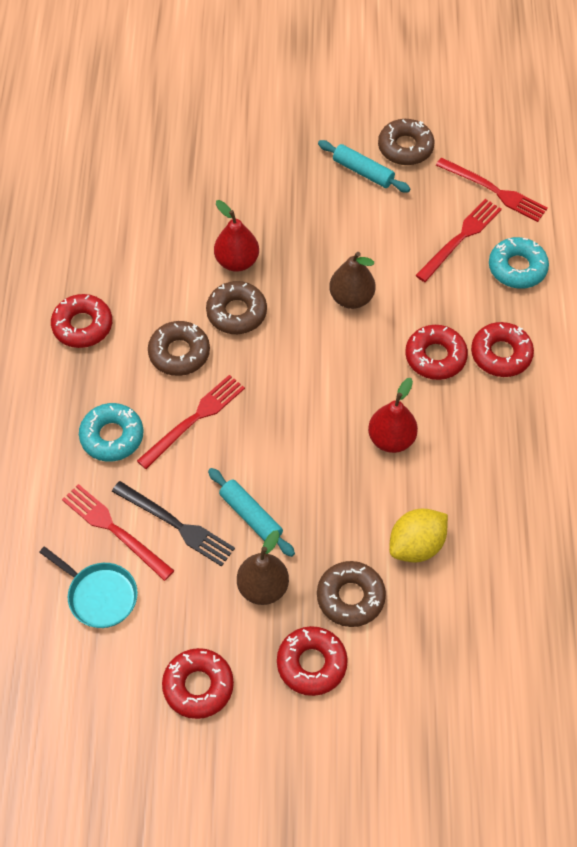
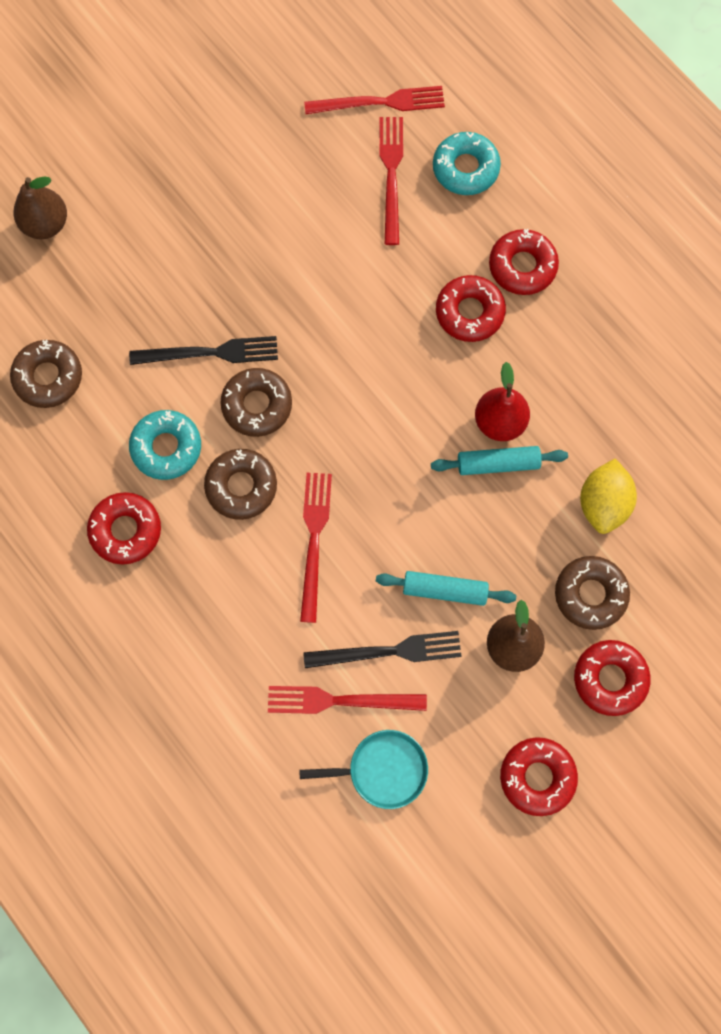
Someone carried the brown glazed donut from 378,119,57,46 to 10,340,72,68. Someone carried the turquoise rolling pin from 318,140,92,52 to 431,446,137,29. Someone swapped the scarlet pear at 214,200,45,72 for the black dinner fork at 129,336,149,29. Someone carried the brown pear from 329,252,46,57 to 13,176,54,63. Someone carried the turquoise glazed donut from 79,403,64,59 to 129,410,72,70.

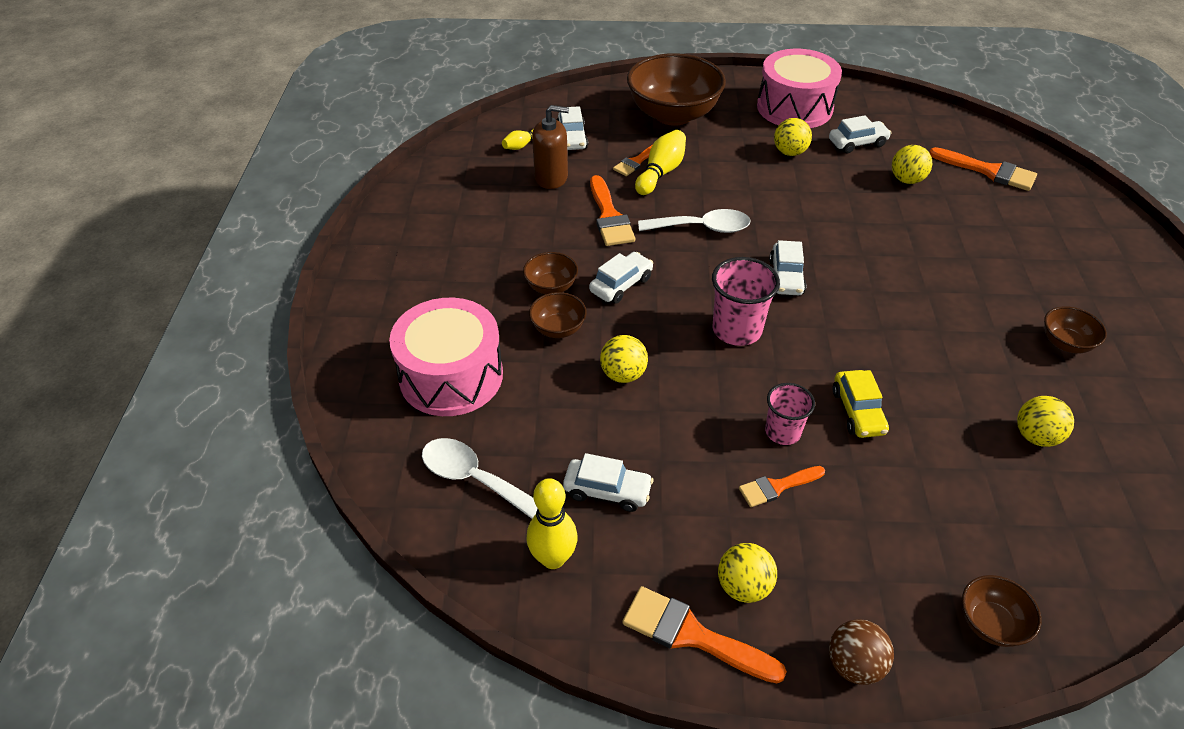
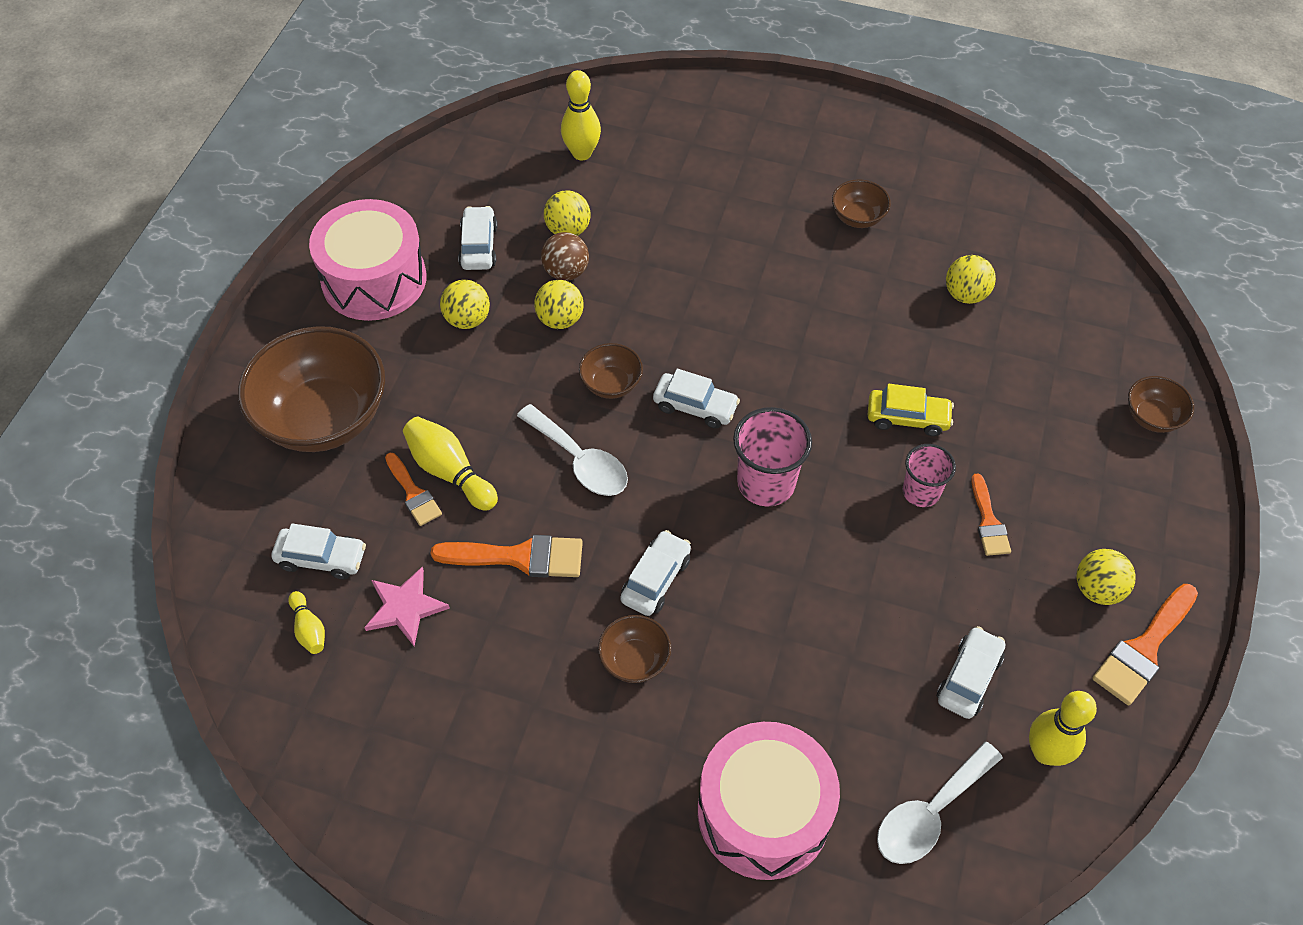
Someone swapped the brown soap dispenser at 532,105,37,84 for the pink star at 364,566,86,80. Someone swapped the orange brush at 929,147,108,44 for the yellow bowling pin at 561,70,40,90. Someone rotated the snow-white teaspoon at 638,209,113,24 by 120 degrees clockwise. Someone rotated the snow-white automobile at 589,252,64,52 by 60 degrees clockwise. Someone carried the brown deep dish from 529,292,58,46 to 579,343,64,56. Someone carried the yellow sphere from 600,335,48,48 to 534,280,50,49. Someone carried the brown sphere from 829,619,65,66 to 541,232,48,49.

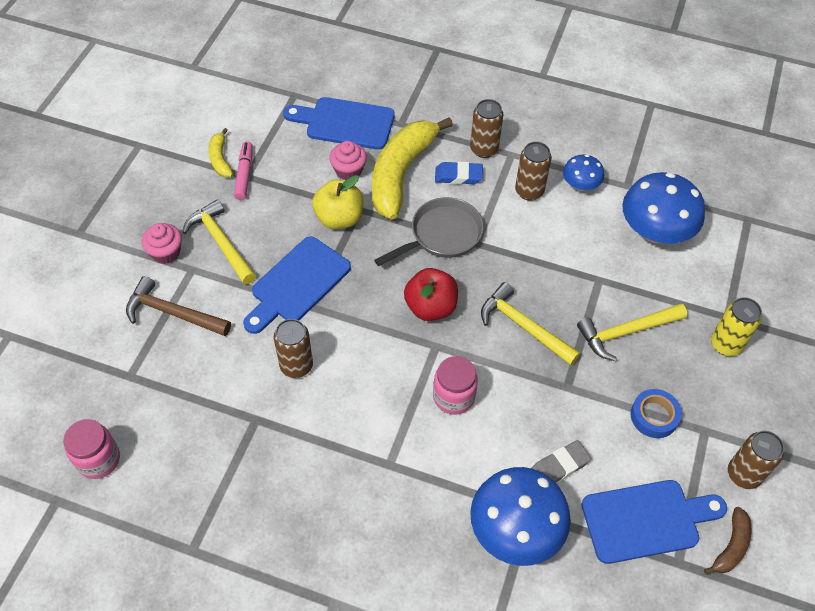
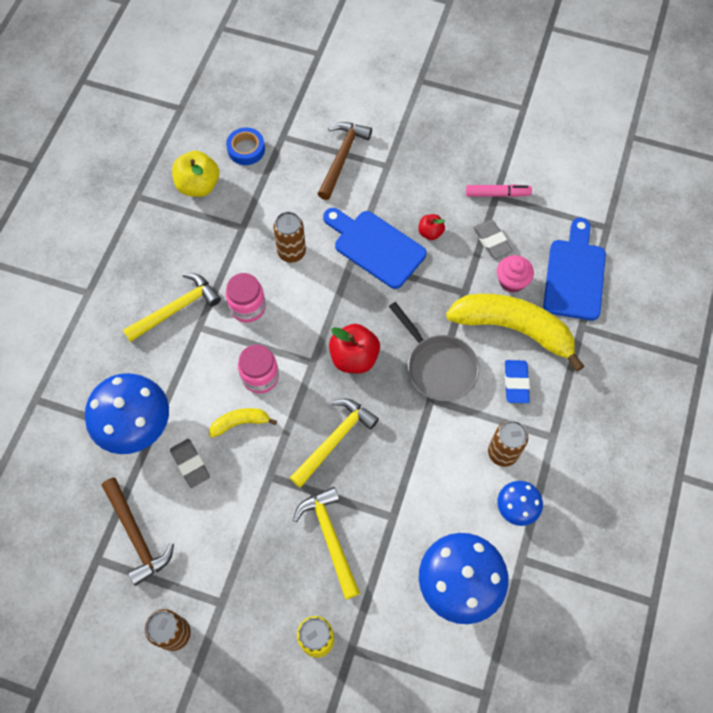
Someone took away the brown can at 470,99,33,59. Someone carried the yellow banana from 208,128,25,49 to 209,408,68,30. Someone carried the yellow toy apple from 312,175,51,54 to 172,151,47,46. Someone carried the yellow claw hammer from 183,199,73,85 to 123,273,98,69. Someone took away the pink cupcake at 142,223,40,41. Someone carried the royal blue roll of tape from 631,389,51,49 to 226,127,39,38. Someone carried the pink preserve jar from 63,419,57,60 to 226,273,40,50. Someone swapped the royal blue bread board at 581,480,146,84 for the brown claw hammer at 102,478,72,108. Someone took away the brown banana at 704,507,47,68. Someone put down the scarlet toy apple at 418,214,27,26. Someone put down the ash-grey gum eraser at 473,220,40,39.

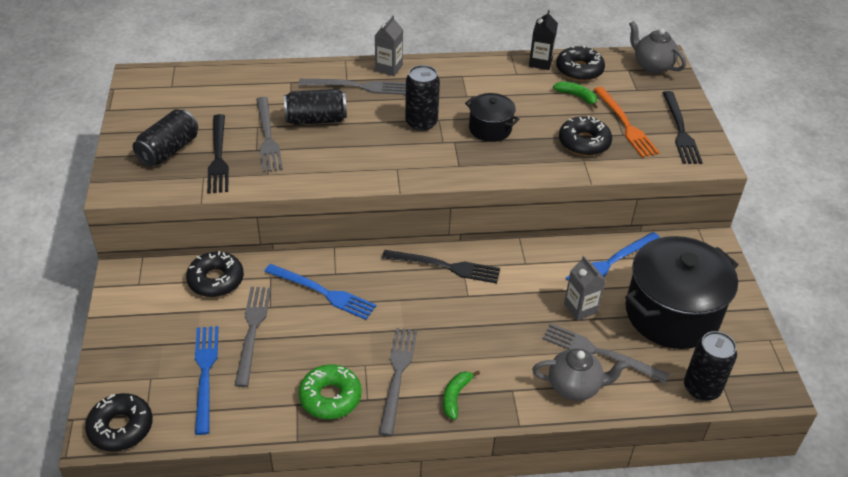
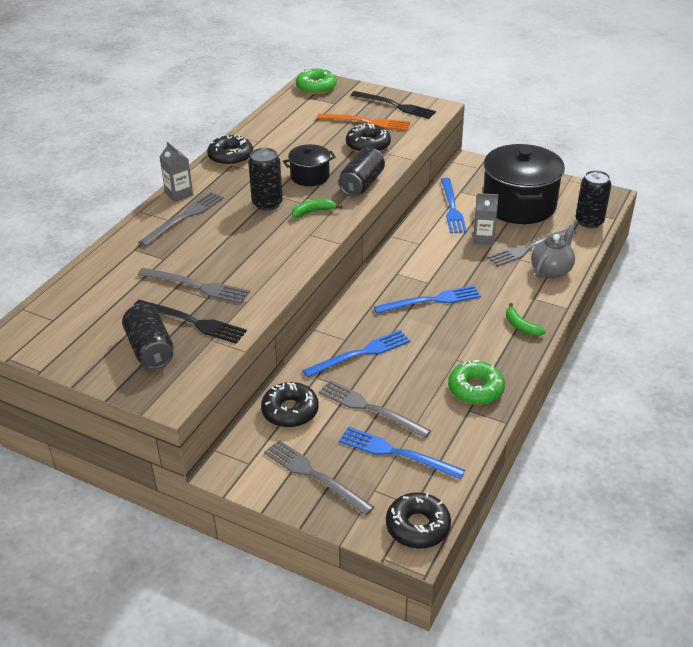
Someone took away the black carton at 529,10,29,60. Someone swapped the ash-grey tea pot at 629,21,57,53 for the green glazed donut at 296,68,41,27. Someone carried the black glazed donut from 556,45,49,36 to 207,134,46,32. Someone carried the green banana from 553,81,44,27 to 292,199,50,19. Someone carried the black can from 284,89,63,36 to 339,147,46,49. Someone took away the black dinner fork at 382,250,118,34. Someone carried the ash-grey dinner fork from 379,328,38,108 to 264,440,110,75. Someone put down the royal blue dinner fork at 374,285,107,29.

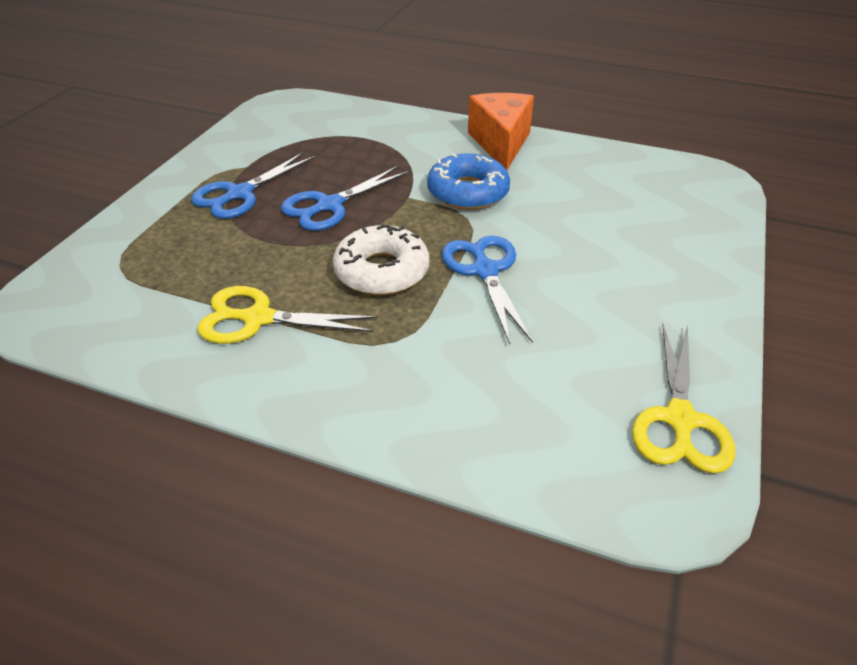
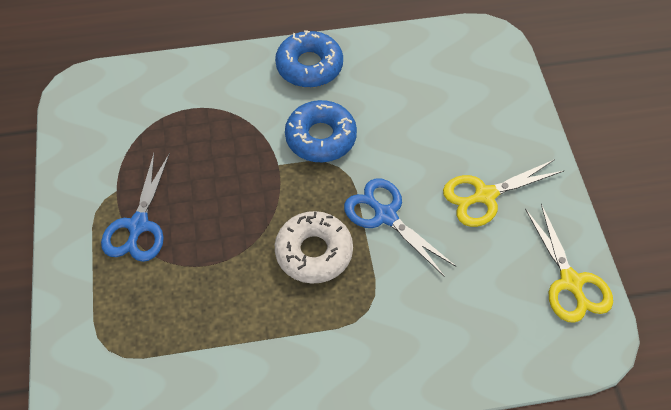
Someone swapped the orange cheese wedge at 468,93,66,77 for the royal blue glazed donut at 275,30,68,58. Someone took away the royal blue scissors at 281,166,128,65. Someone carried the yellow scissors from 198,286,179,58 to 443,159,121,68.

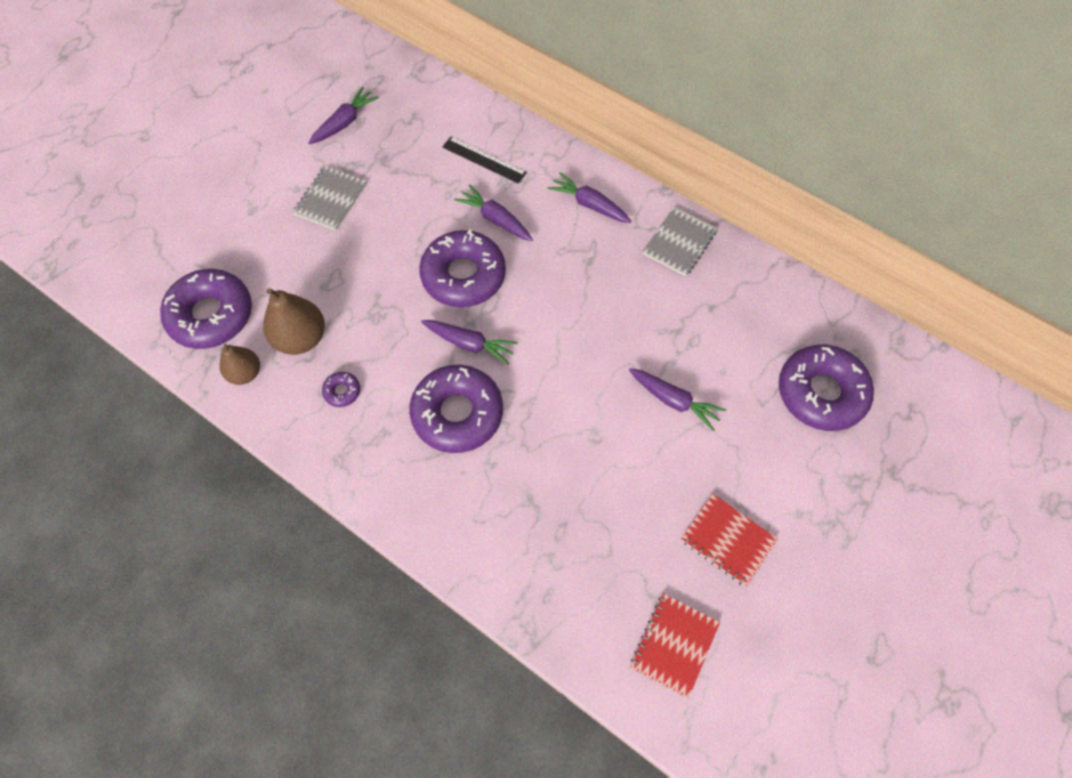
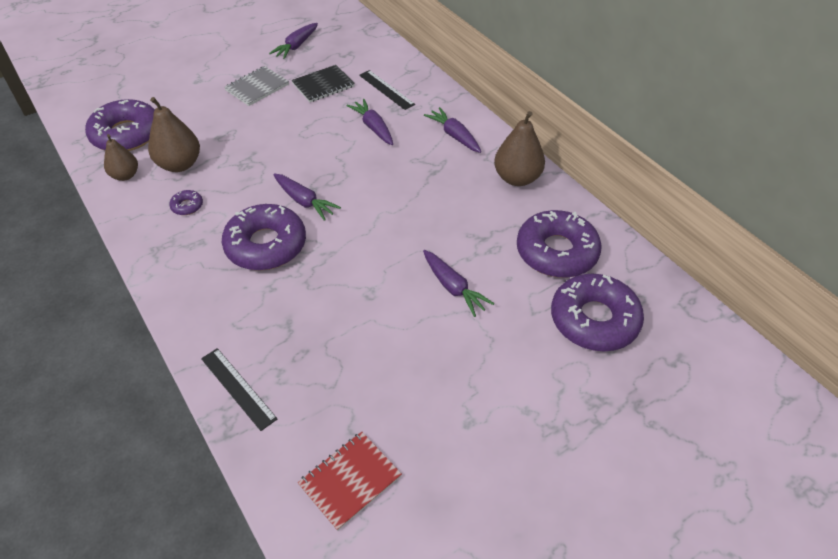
Someone rotated the royal purple root vegetable at 308,87,71,57 by 150 degrees clockwise. Someone swapped the ash-grey notepad at 643,207,74,69 for the brown pear at 494,111,51,75. Someone carried the royal purple glazed donut from 419,230,87,77 to 517,210,85,68. Someone took away the scarlet notepad at 681,494,97,93. Someone put down the black notepad at 291,65,64,37. Someone put down the black ruler at 201,348,76,83.

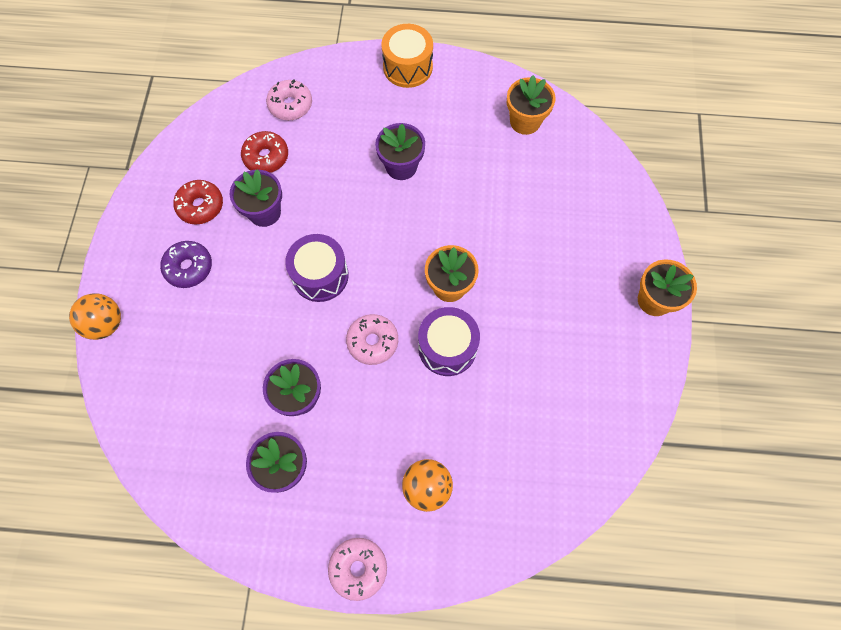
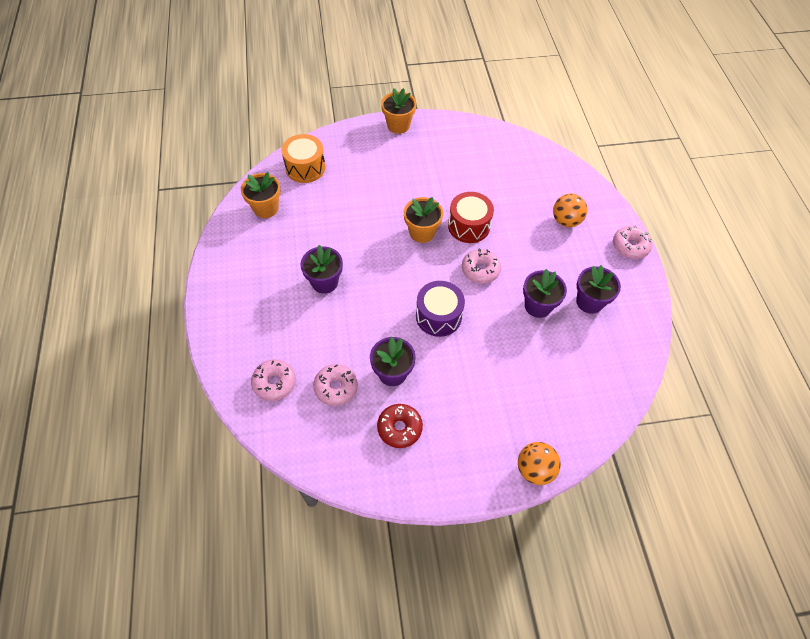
Someone carried the orange toy drum from 382,24,51,64 to 282,134,43,49. Someone repainted the scarlet glazed donut at 241,131,47,42, which became the pink glazed donut at 313,364,45,42. Someone took away the royal purple glazed donut at 160,241,52,47. Someone repainted the royal purple toy drum at 418,307,62,69, which became the scarlet toy drum at 448,192,46,51.

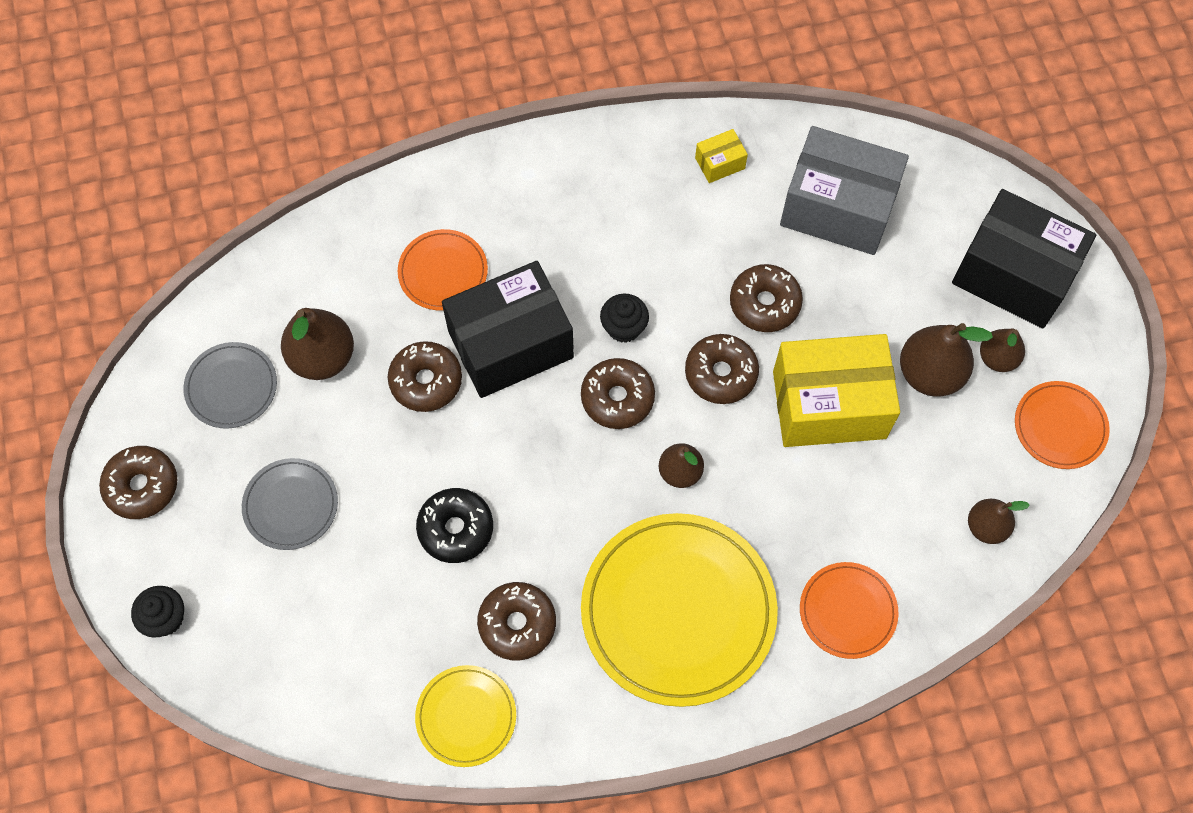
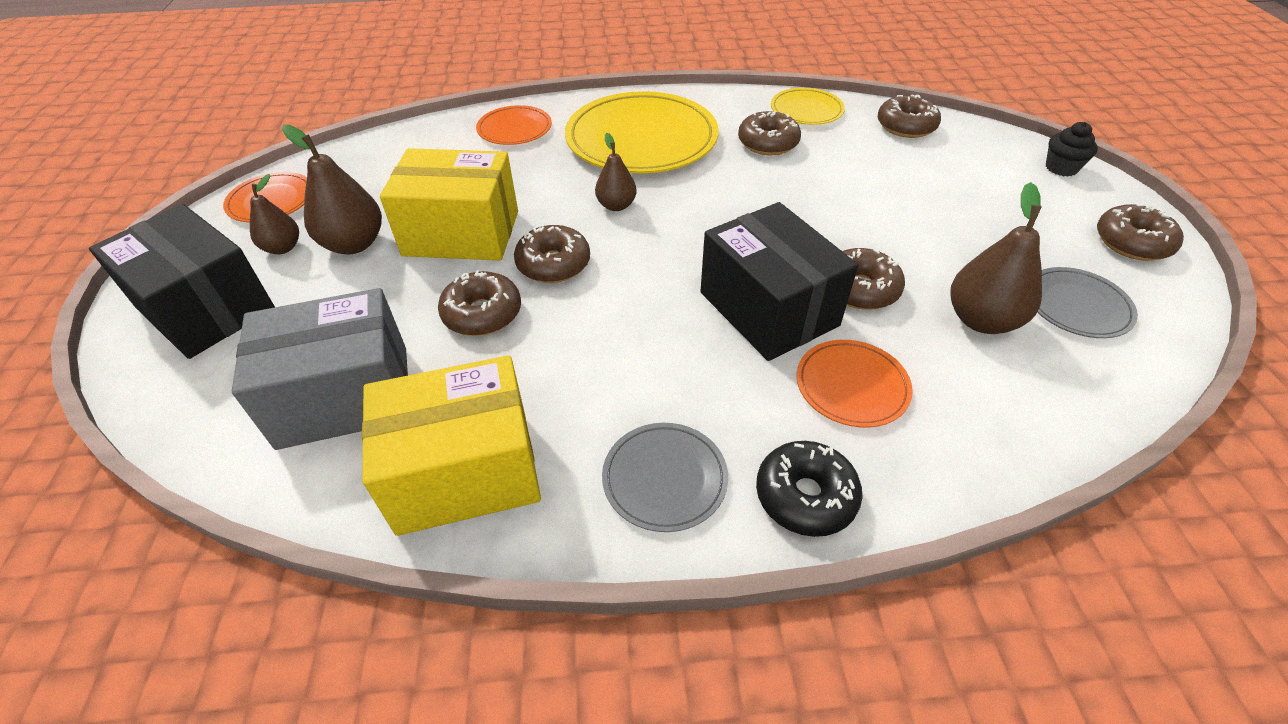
Someone rotated the ash-grey box at 780,126,129,129 by 45 degrees counterclockwise. Someone scaled the yellow box at 695,129,53,54 by 2.41. Someone rotated the black box at 442,261,132,137 by 75 degrees clockwise. Someone took away the black cupcake at 600,294,49,49. Someone carried the brown glazed donut from 581,358,74,71 to 878,94,63,44. Someone carried the ash-grey plate from 242,458,96,92 to 602,423,126,109. Someone carried the black glazed donut from 416,488,77,75 to 756,441,107,96. Someone took away the brown pear at 968,499,62,45.

